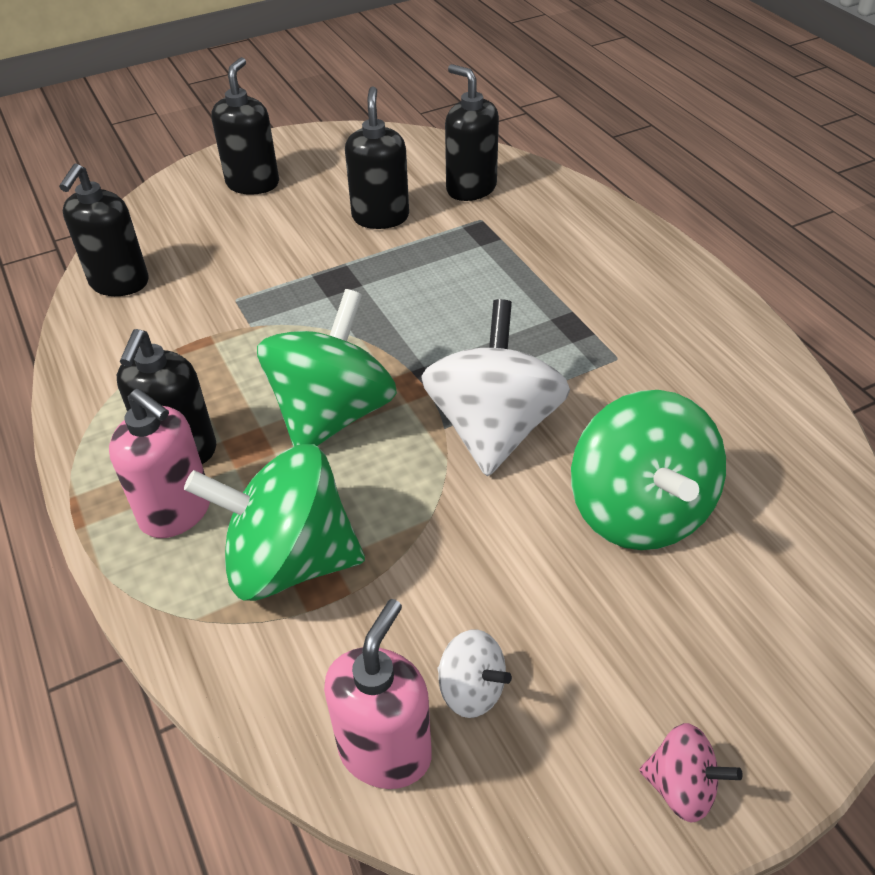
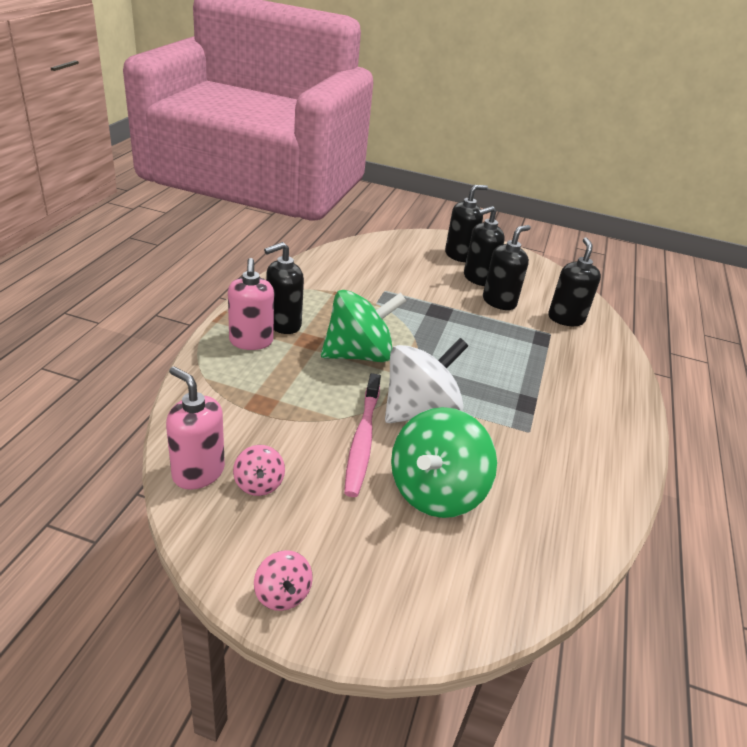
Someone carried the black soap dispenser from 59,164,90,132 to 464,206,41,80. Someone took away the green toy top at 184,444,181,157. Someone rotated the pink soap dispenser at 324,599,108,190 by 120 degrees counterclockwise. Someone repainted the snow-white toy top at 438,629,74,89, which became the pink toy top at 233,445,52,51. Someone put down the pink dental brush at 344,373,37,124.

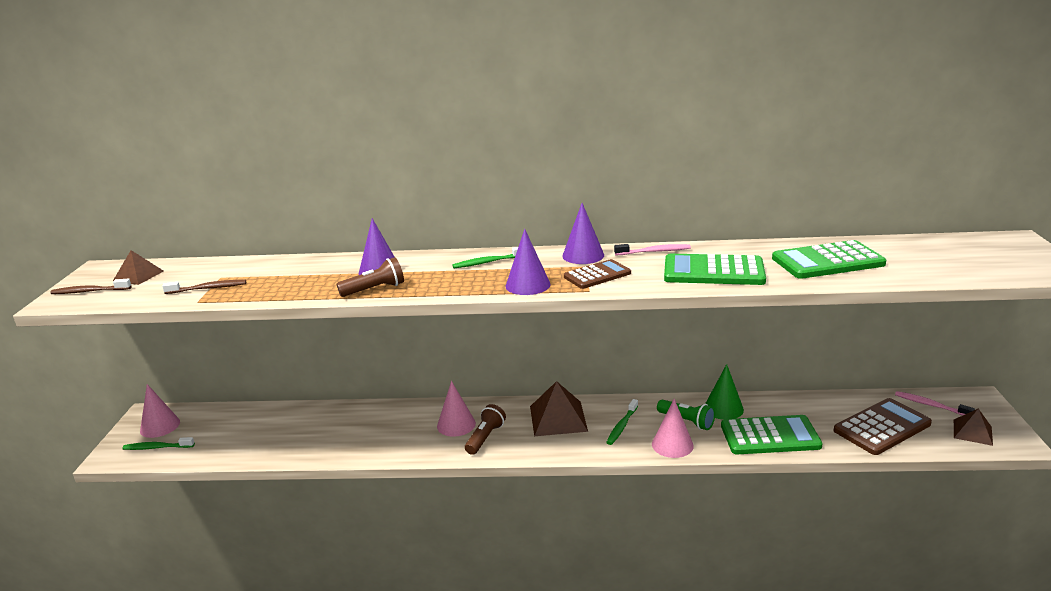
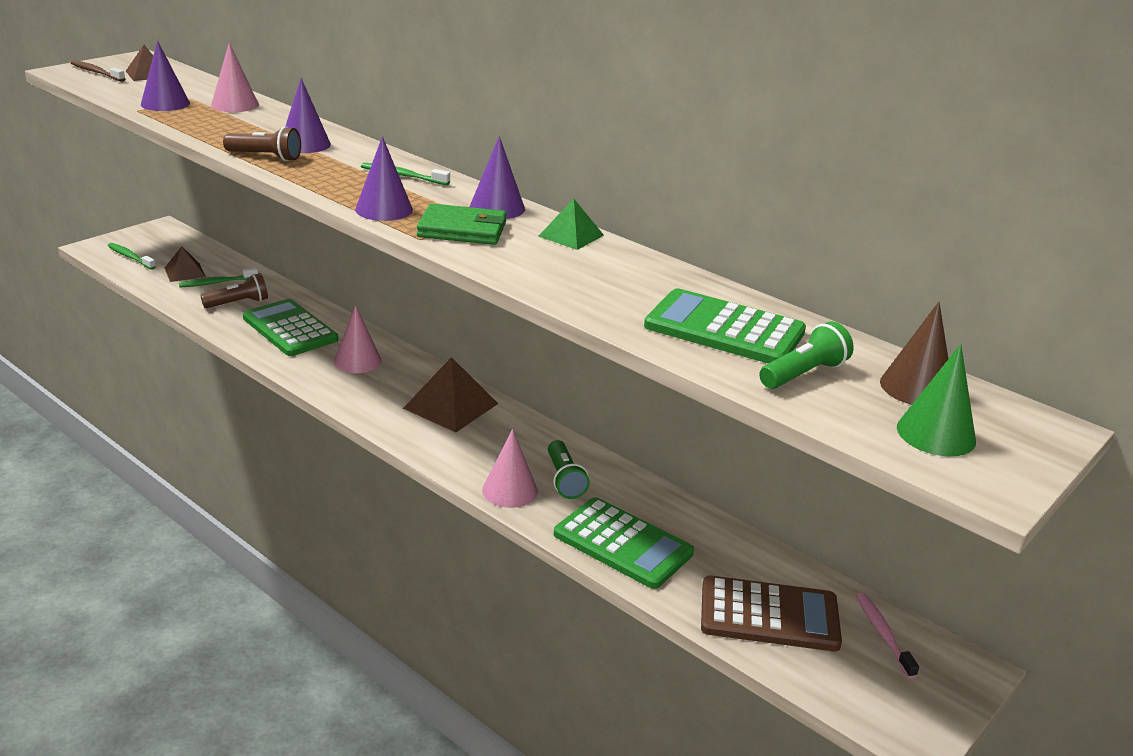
Someone swapped the pink dental brush at 614,244,77,11 for the green pyramid shape at 538,199,66,51. Someone carried the green pocket calculator from 664,254,102,31 to 243,299,95,57. Someone swapped the brown pocket calculator at 564,259,67,30 for the green wallet at 417,203,89,42. Someone swapped the brown dental brush at 162,280,84,14 for the royal purple cone at 141,41,49,70. Someone carried the green cone from 705,364,39,56 to 897,344,79,113. Someone carried the pink cone from 140,384,40,54 to 211,42,48,70. Someone carried the green dental brush from 606,399,32,46 to 179,268,79,20. Someone carried the brown flashlight from 465,404,41,51 to 200,273,68,35. Someone carried the brown pyramid shape from 954,409,39,37 to 165,246,41,36. Someone put down the brown cone at 880,302,68,103. Someone put down the green flashlight at 759,321,95,68.

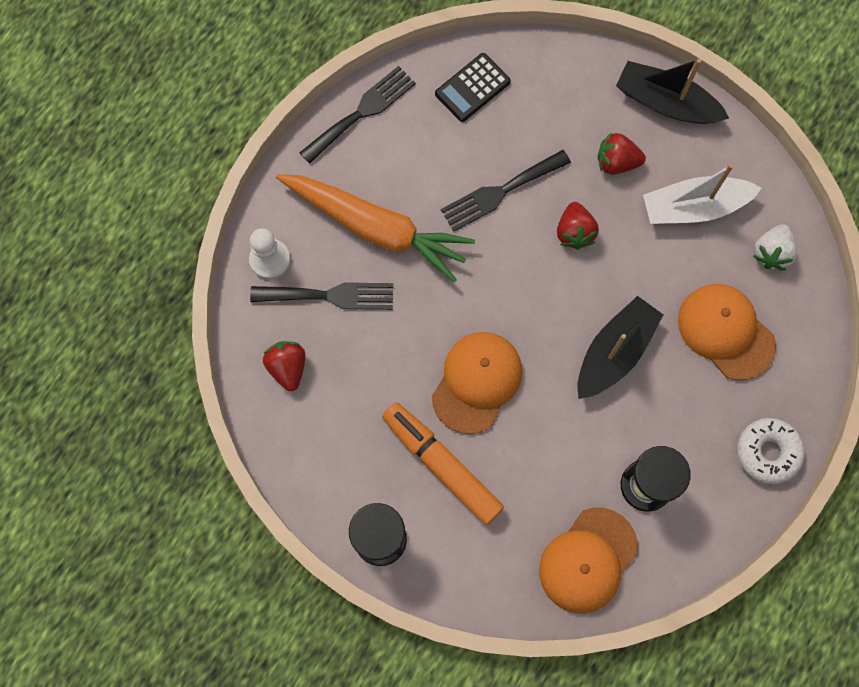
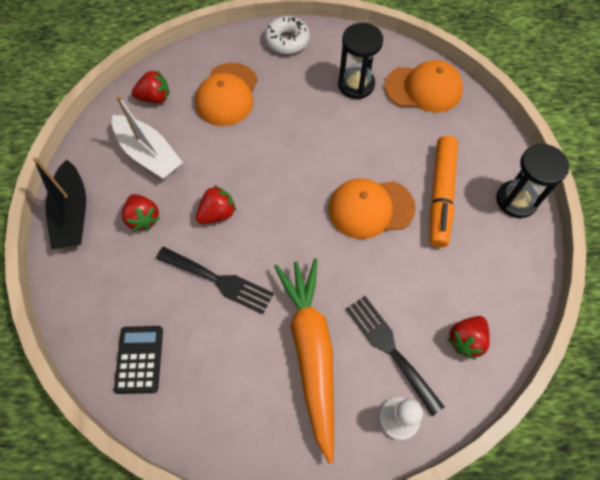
Someone rotated the black pocket calculator at 435,53,76,69 by 105 degrees counterclockwise. Someone took away the black dinner fork at 299,66,117,98. Someone repainted the snow-white berry at 753,224,44,47, which became the scarlet berry at 131,70,38,33. Someone took away the black sailboat at 577,296,86,103.

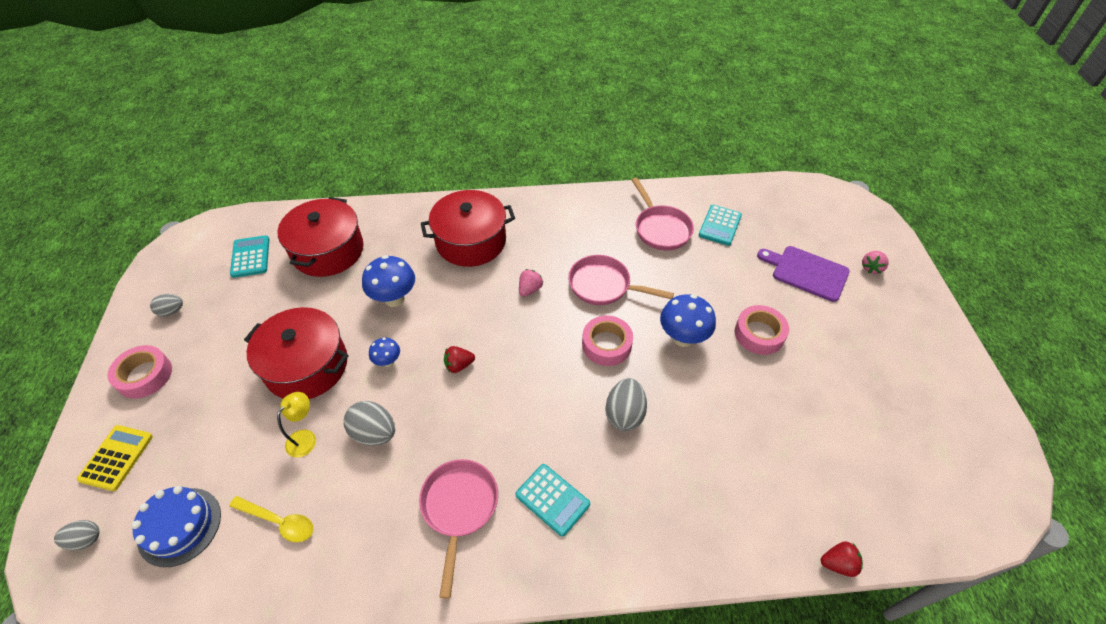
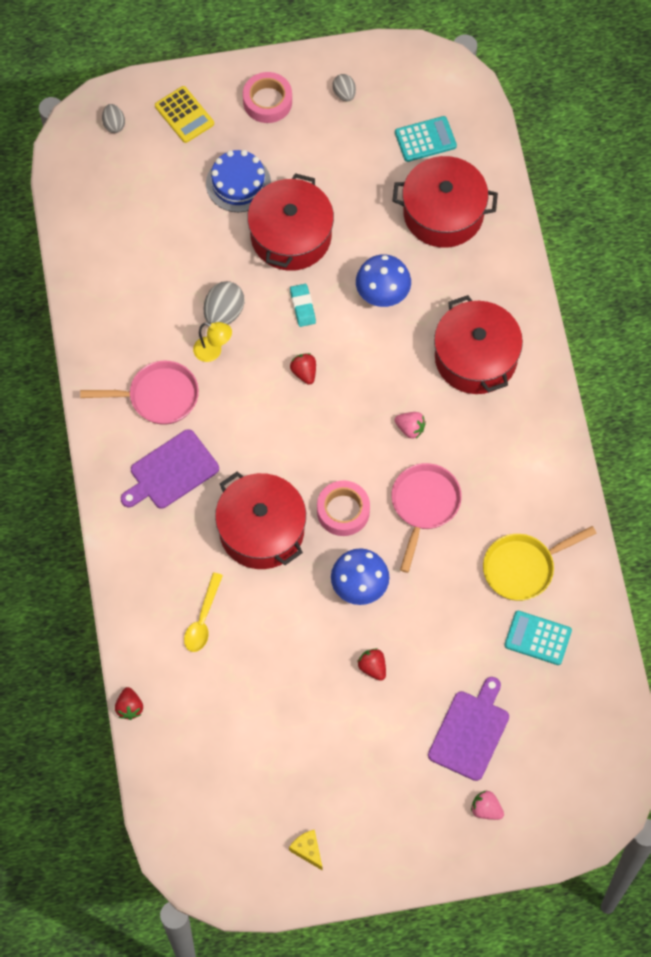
Someone repainted the pink pan at 632,178,62,73, which became the yellow pan at 483,526,114,75. Someone swapped the pink roll of tape at 735,305,54,50 for the scarlet berry at 357,648,29,33. Someone swapped the royal blue mushroom at 369,337,31,30 for the turquoise gum eraser at 290,284,26,43. Someone swapped the ash-grey toy egg at 605,378,42,53 for the scarlet pot at 215,472,91,97. Someone carried the yellow desk lamp from 277,392,39,66 to 193,322,39,40. Someone rotated the yellow pocket calculator at 77,425,76,66 by 45 degrees clockwise. Someone swapped the turquoise pocket calculator at 515,464,75,73 for the royal purple bread board at 121,429,98,80. Someone carried the royal blue cake from 131,486,90,81 to 206,150,65,62. Someone carried the yellow teaspoon from 229,496,84,46 to 184,573,39,79. Someone put down the yellow cheese wedge at 289,829,33,41.

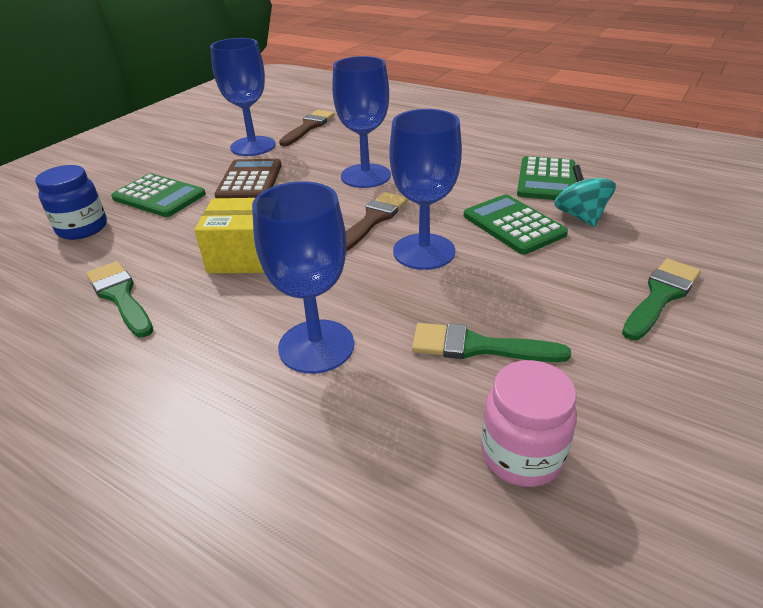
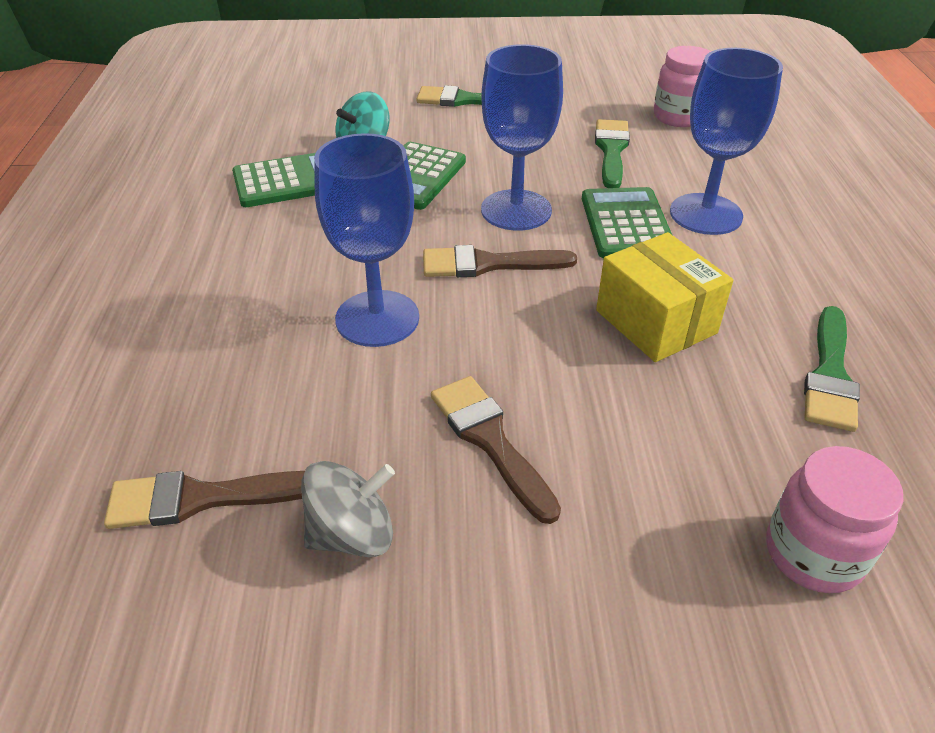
Someone swapped the royal blue wine glass at 210,38,65,118 for the ash-grey toy top at 301,461,94,96. Someone swapped the brown pocket calculator at 215,159,67,39 for the brown brush at 431,376,130,148. Someone repainted the royal blue preserve jar at 35,165,72,75, which became the pink preserve jar at 766,446,137,147. Someone carried the green pocket calculator from 111,173,95,44 to 582,187,90,71. Someone rotated the green brush at 412,323,159,39 by 150 degrees counterclockwise.

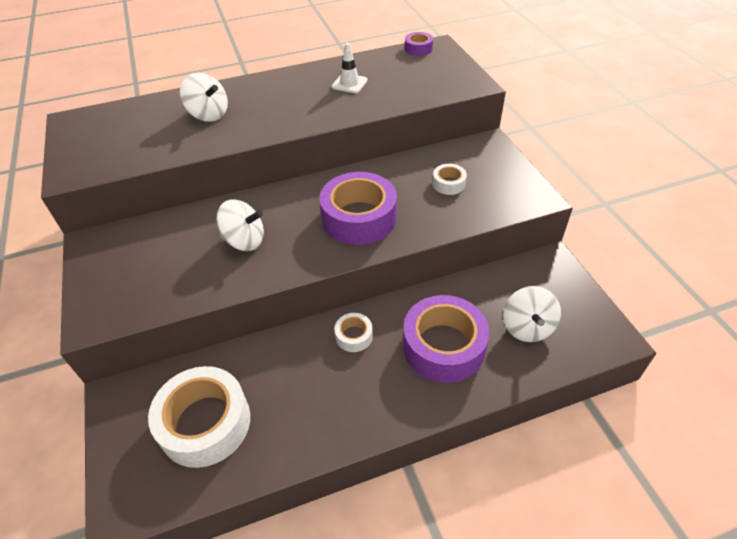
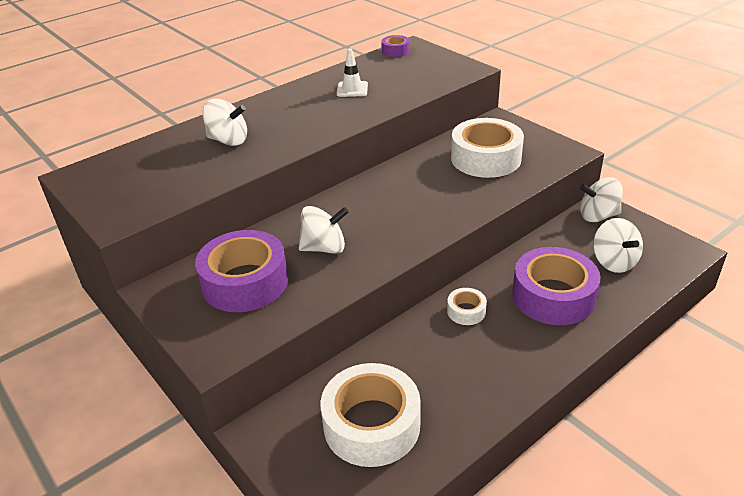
Someone scaled the snow-white roll of tape at 432,164,35,31 by 2.14. Someone carried the royal purple roll of tape from 319,172,78,73 to 195,230,93,82. Someone put down the snow-white toy top at 580,177,43,45.

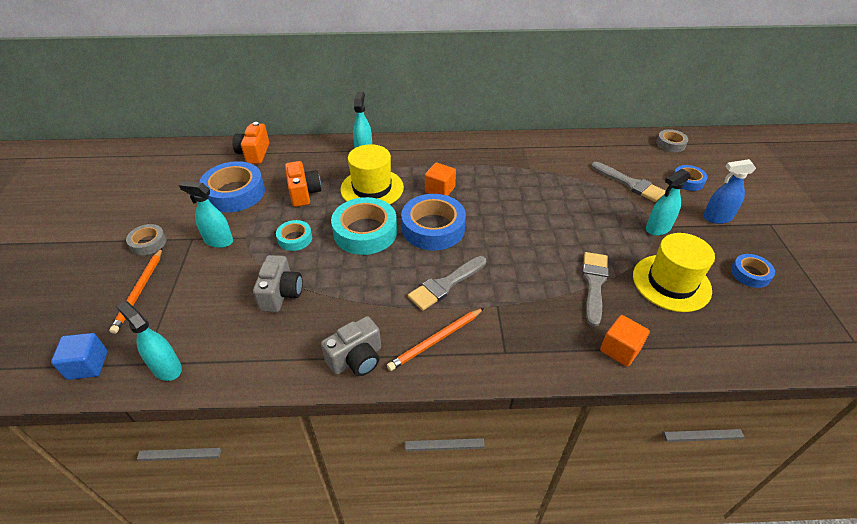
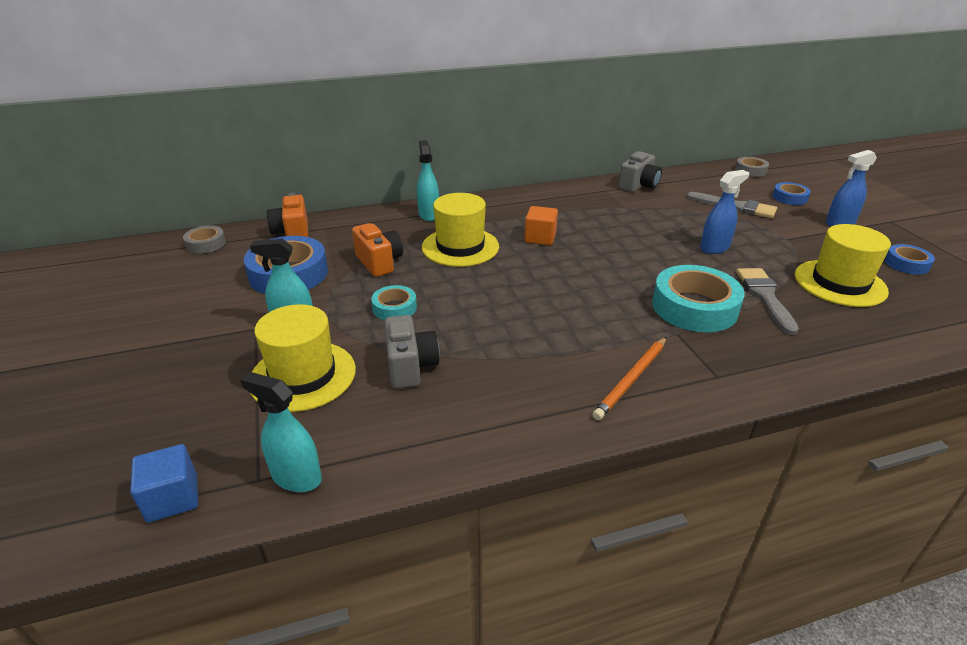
Someone took away the turquoise sprayer at 646,169,45,67. Someone took away the royal blue roll of tape at 401,194,65,56. Someone carried the turquoise roll of tape from 331,197,66,58 to 652,265,93,67. Someone carried the ash-grey roll of tape from 126,224,41,31 to 183,226,43,28. Someone took away the orange wooden pencil at 109,248,53,86. Someone took away the ash-grey brush at 408,256,78,55. Someone took away the orange block at 600,315,50,52. Someone carried the ash-grey compact camera from 321,316,60,60 to 619,151,43,41. Someone put down the royal blue sprayer at 700,170,49,84. Someone put down the yellow hat at 250,304,106,108.

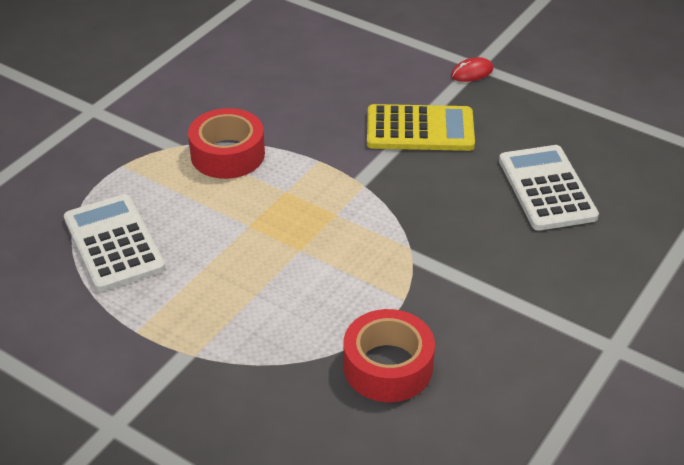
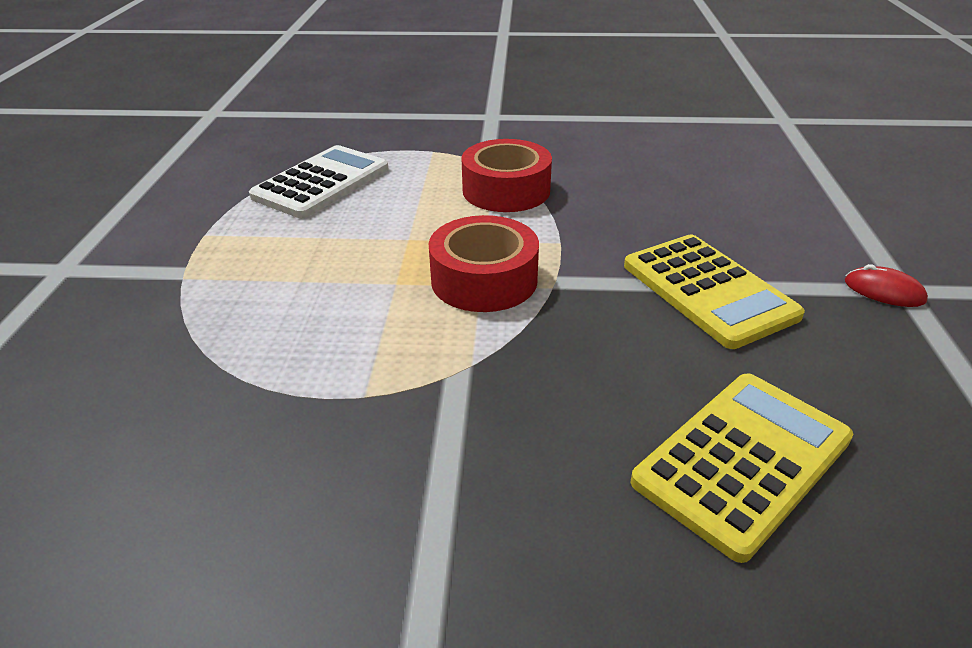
Someone repainted the snow-white pocket calculator at 499,145,100,86, which became the yellow pocket calculator at 631,373,223,190. Someone carried the scarlet roll of tape from 343,309,92,93 to 429,215,110,97.

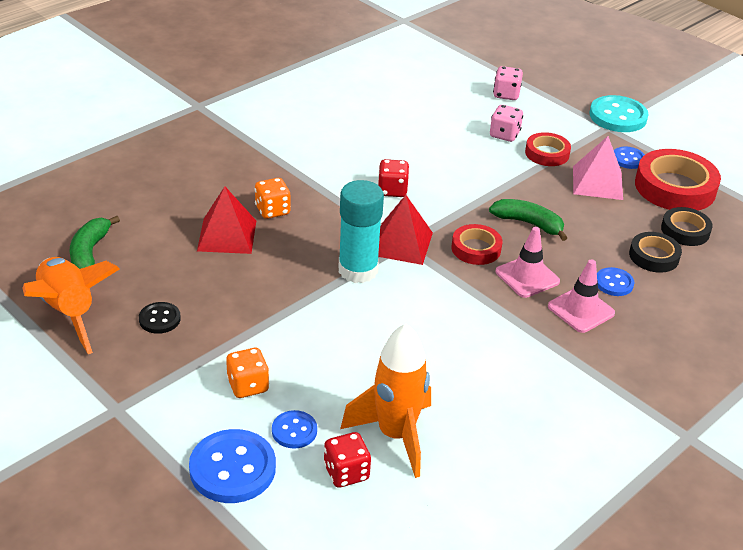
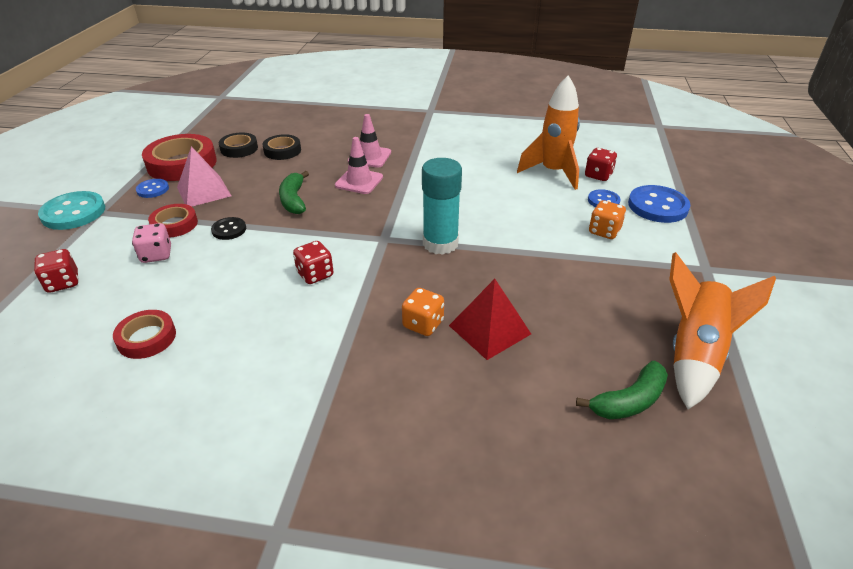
Someone repainted the pink dice at 493,66,30,34, which became the scarlet dice at 34,249,45,44. Someone took away the scarlet pyramid shape at 378,195,55,70. Someone carried the scarlet roll of tape from 452,224,50,41 to 113,310,63,49. Someone took away the royal blue sewing button at 597,267,37,29. Someone carried the black sewing button from 139,302,42,32 to 211,217,35,23.

